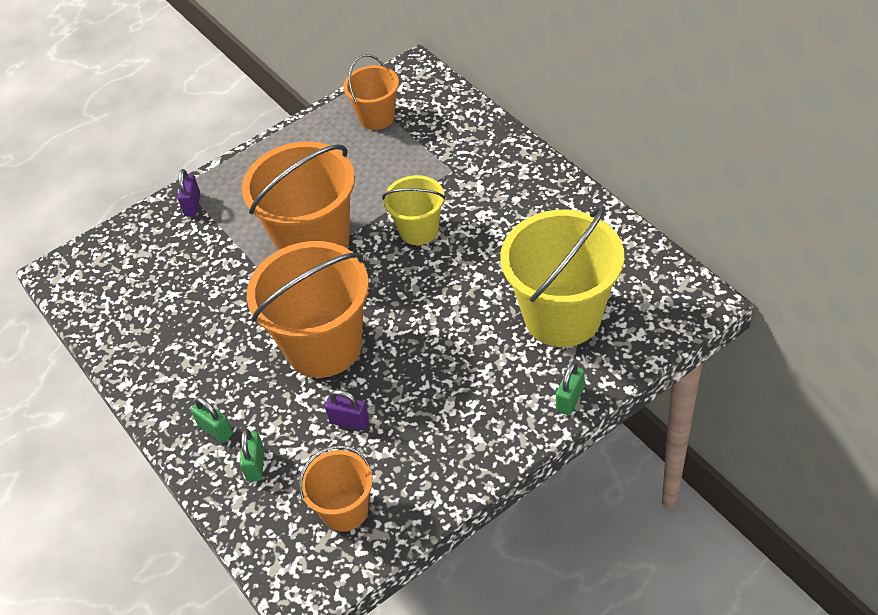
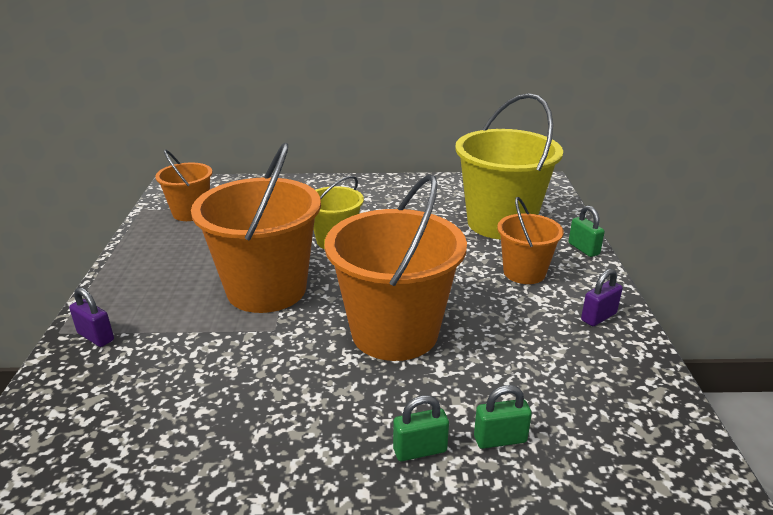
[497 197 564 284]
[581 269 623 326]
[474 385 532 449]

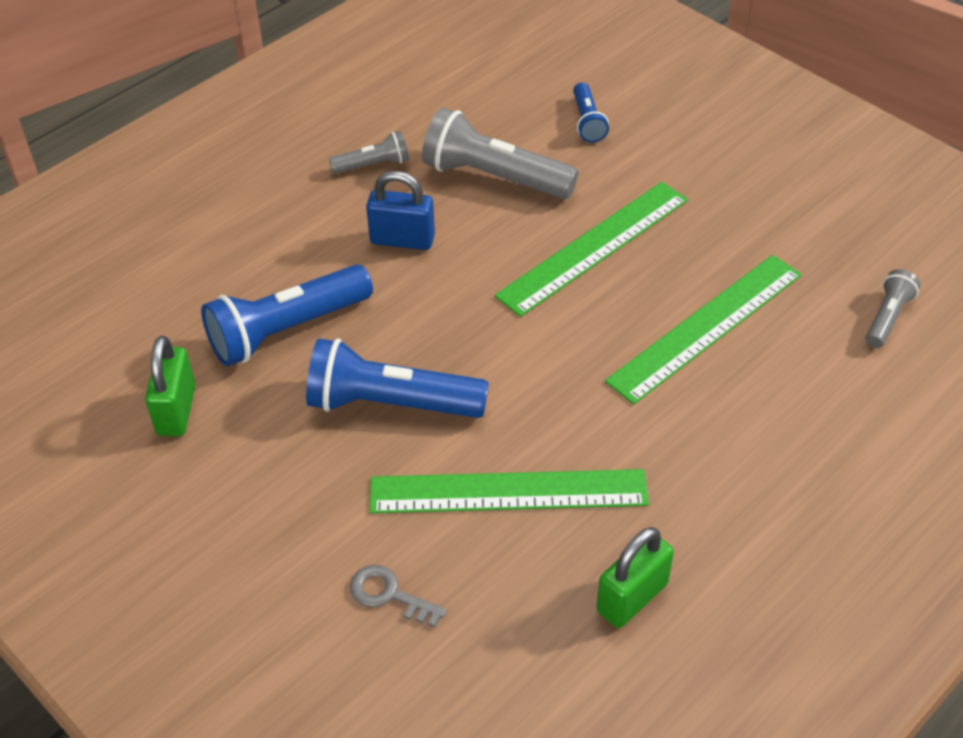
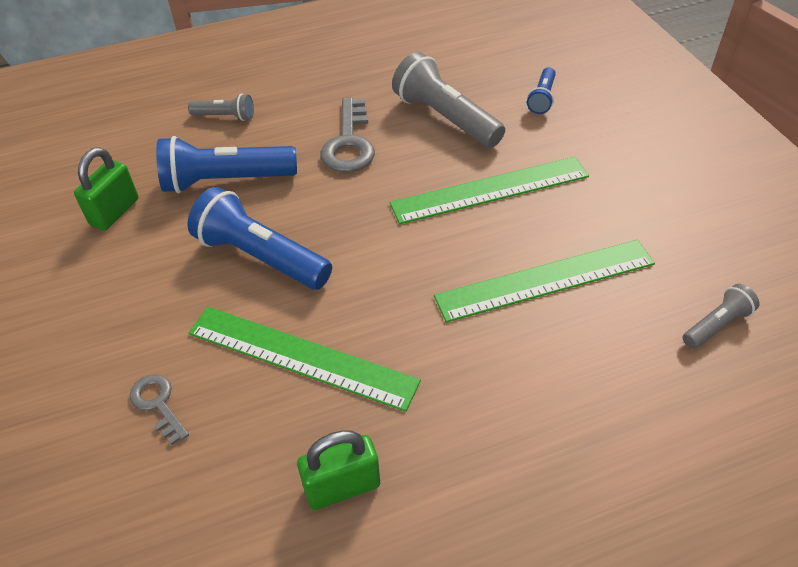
[188 94 254 121]
[320 97 375 172]

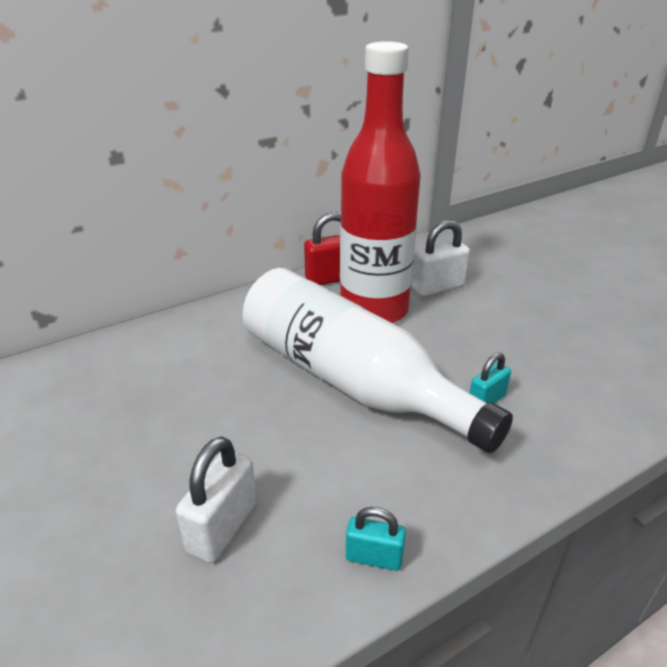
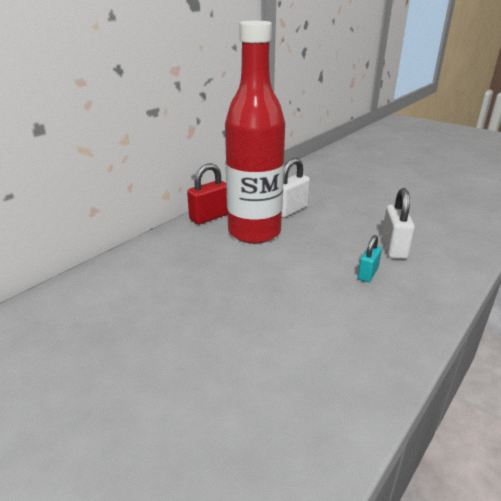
[243 268 513 453] (first image)
[346 507 406 571] (first image)
[382 188 415 259]

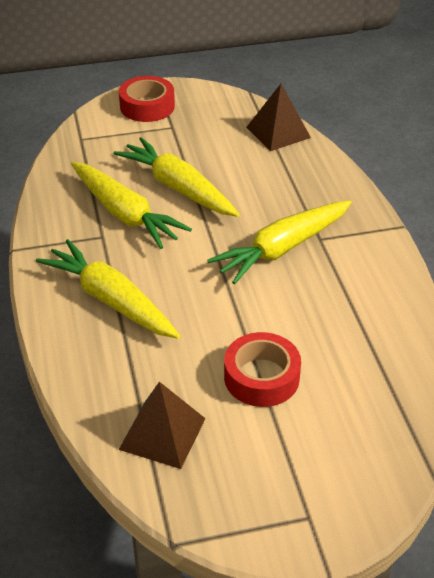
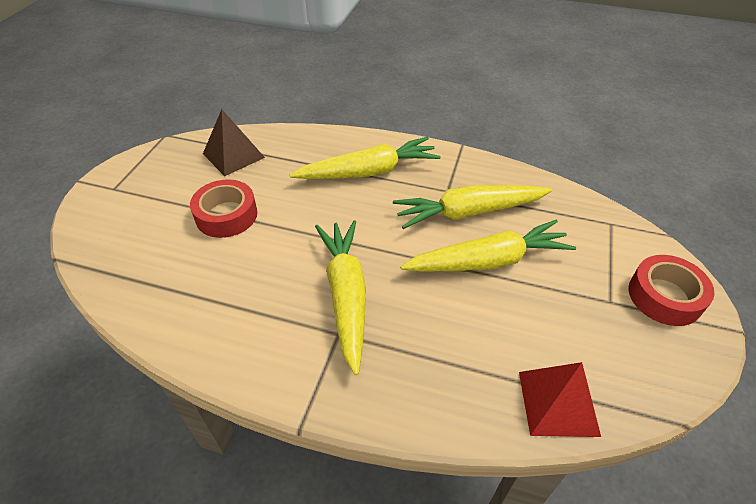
[519 362 601 437]

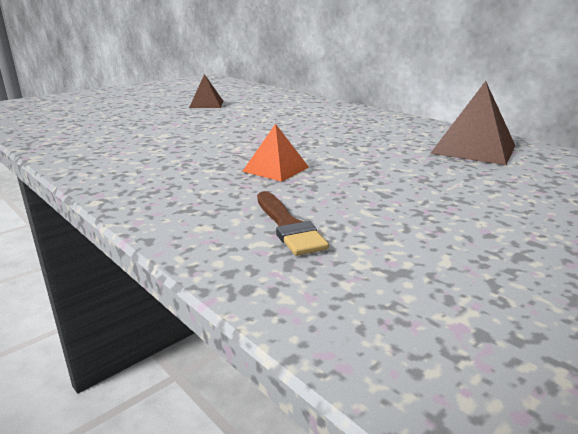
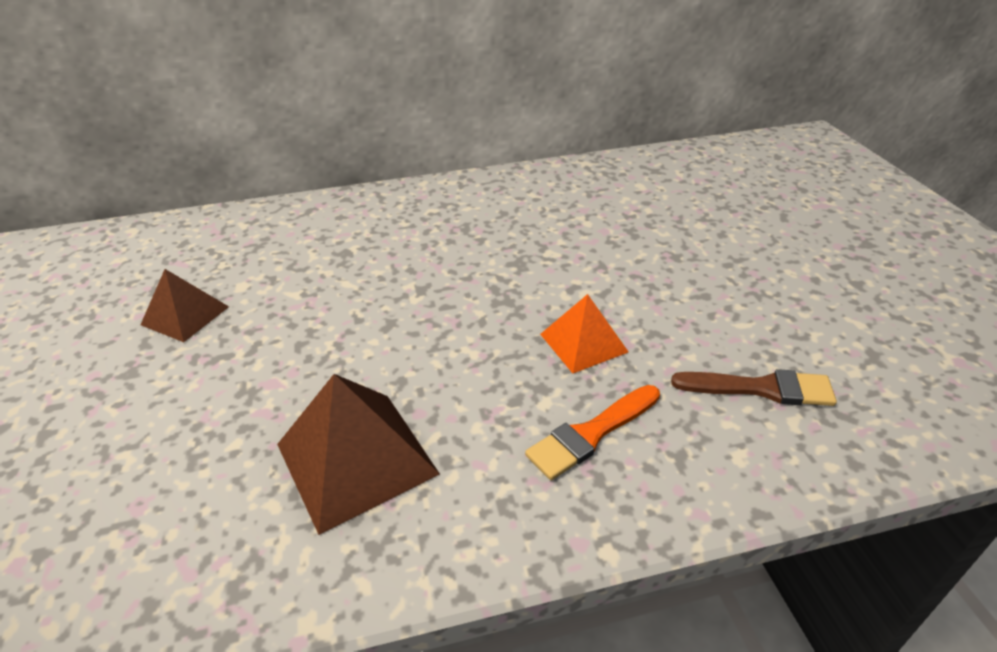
[525 385 660 480]
[277 374 440 535]

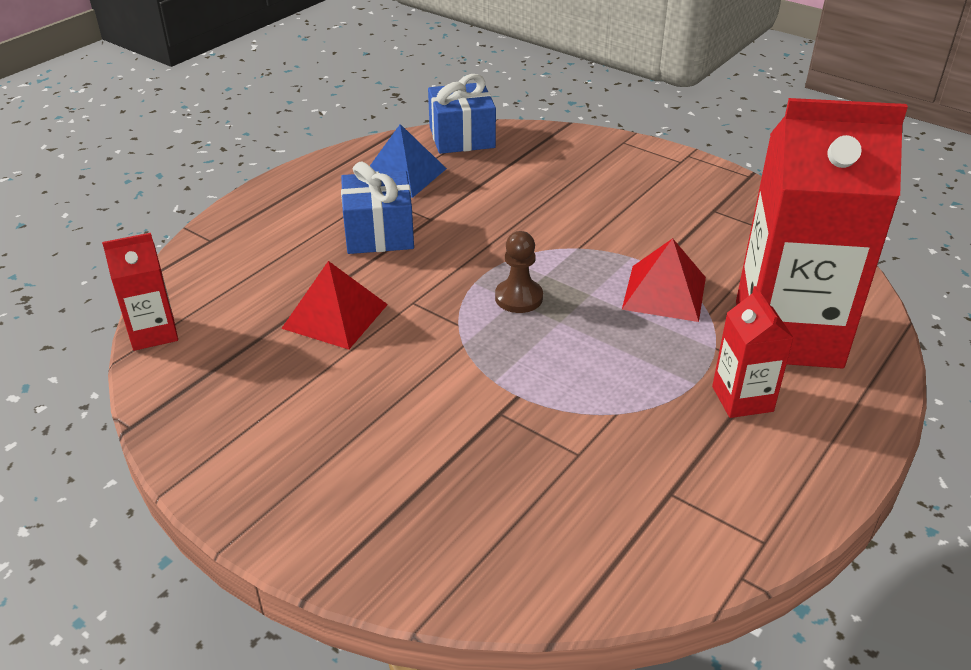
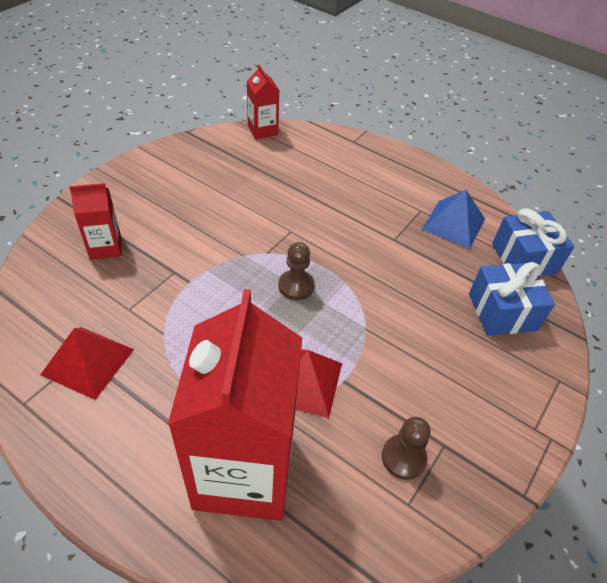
[382 417 431 480]
[40 327 134 400]
[469 262 555 336]
[69 183 121 260]

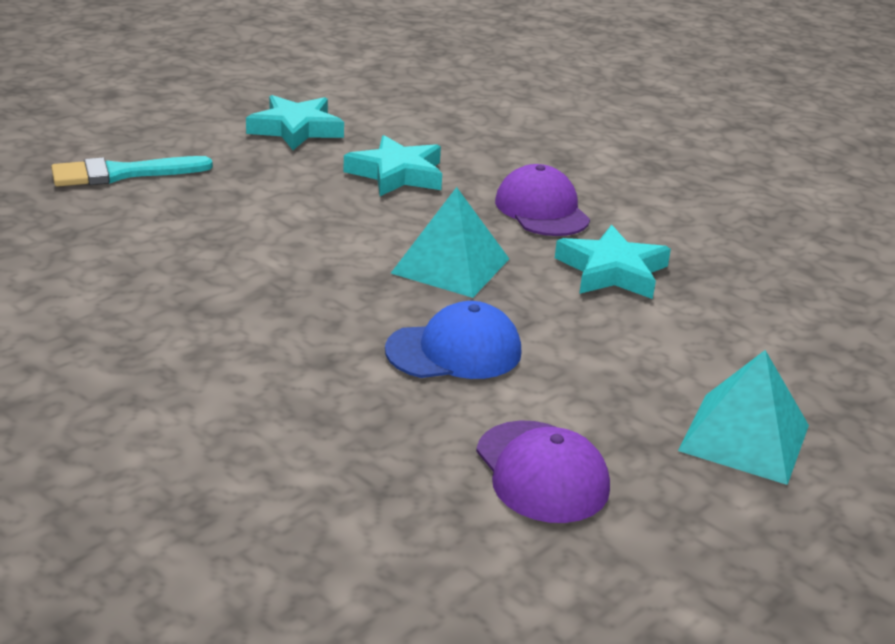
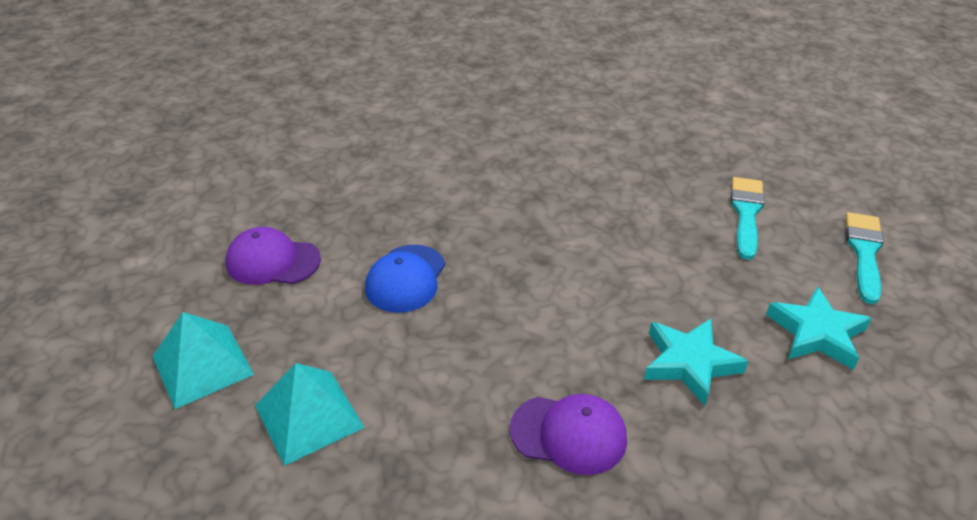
[555 225 671 299] (first image)
[846 212 884 304]
[255 363 365 466]

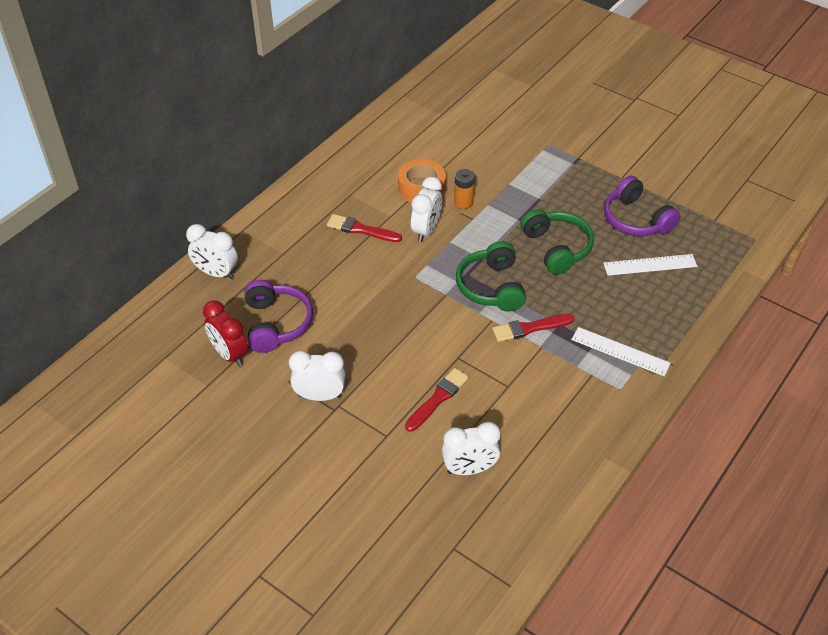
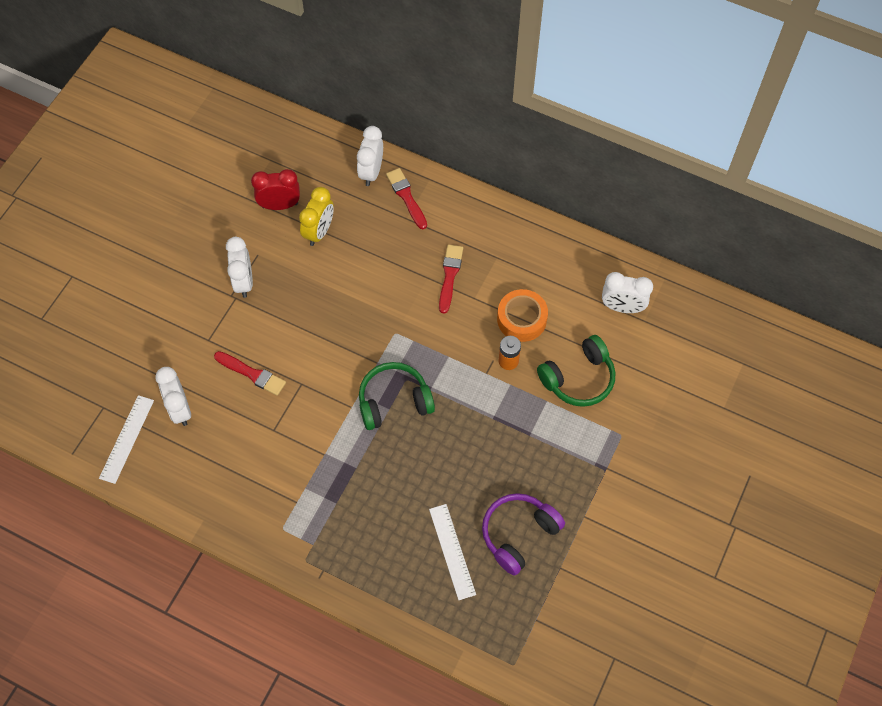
[602 272 653 313]
[386 168 427 229]
[537 335 616 407]
[99 395 154 484]
[299 187 334 246]
[251 169 300 210]

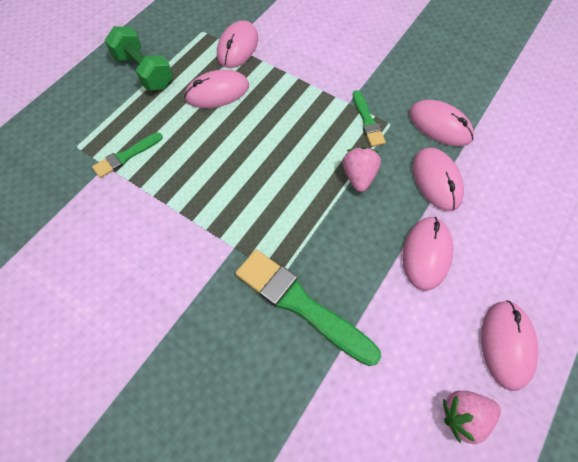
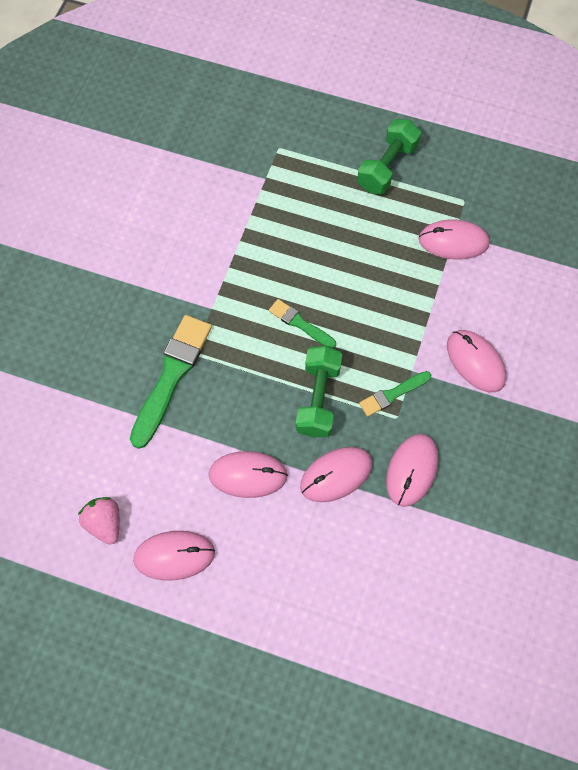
[269 299 336 348]
[447 330 506 392]
[296 346 342 437]

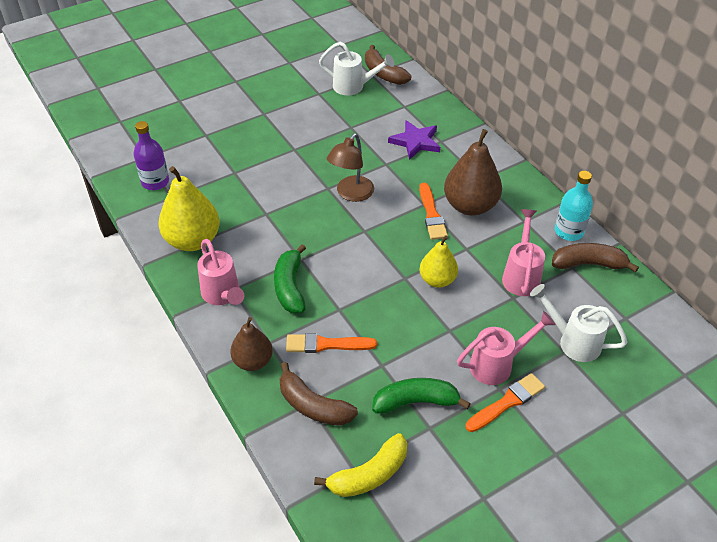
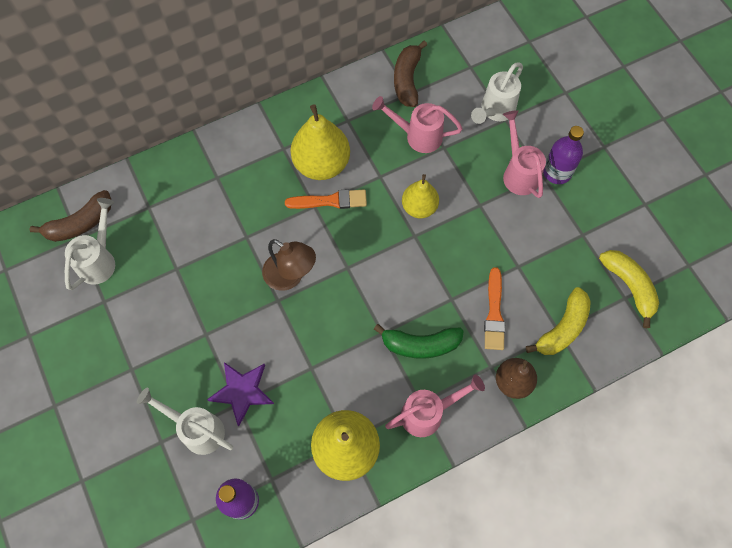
[372 378 471 414] (first image)
[555 171 593 241] (first image)
[137 388 233 455]
[207 362 274 426]
[543 126 584 184]
[526 287 591 355]
[291 104 350 180]

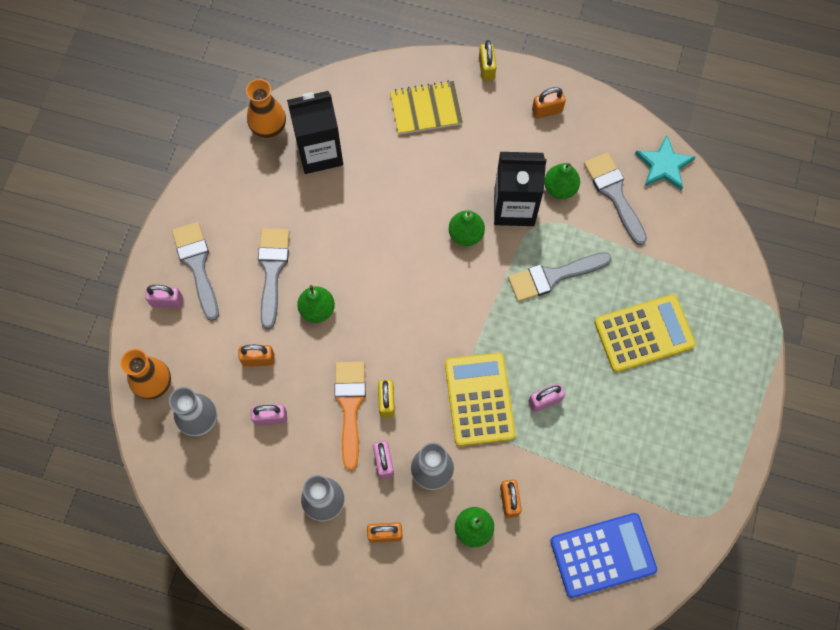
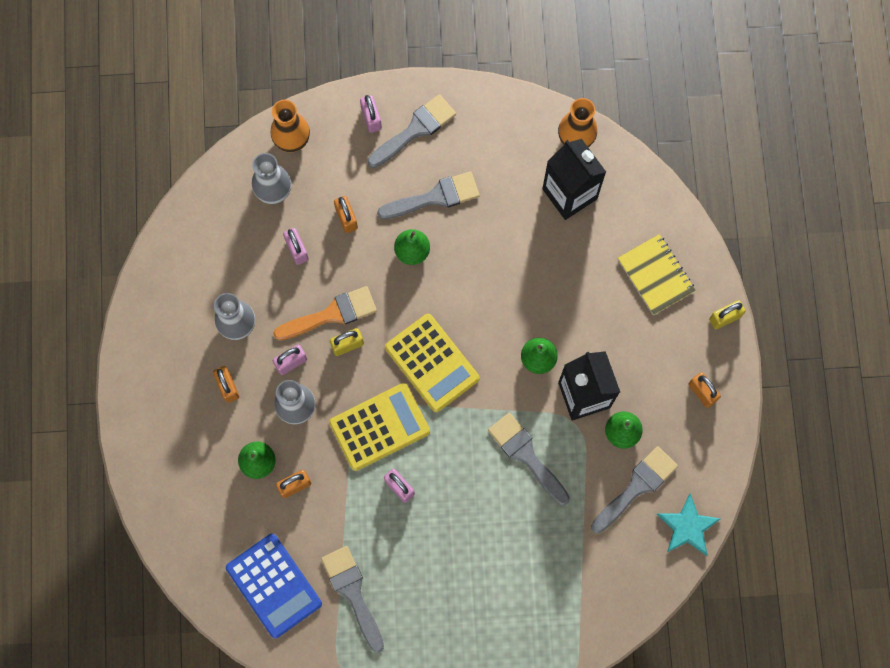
[321 546 384 653]
[385 314 479 412]

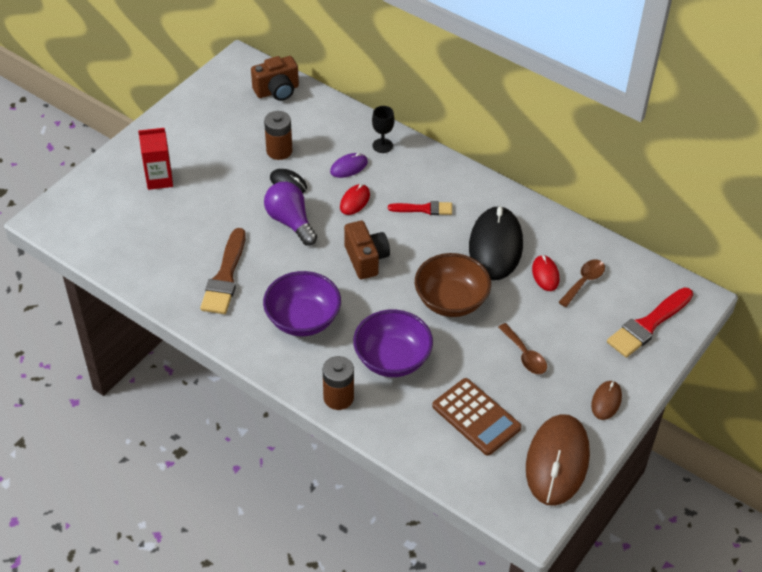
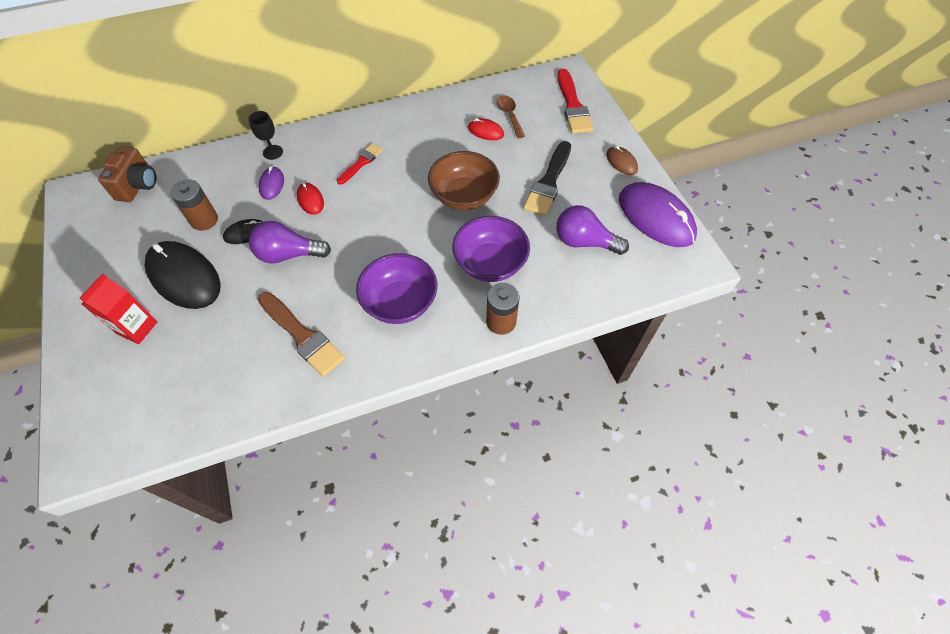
[344 221 390 279] (first image)
[144 241 220 309]
[556 205 629 255]
[524 141 571 216]
[619 182 697 247]

